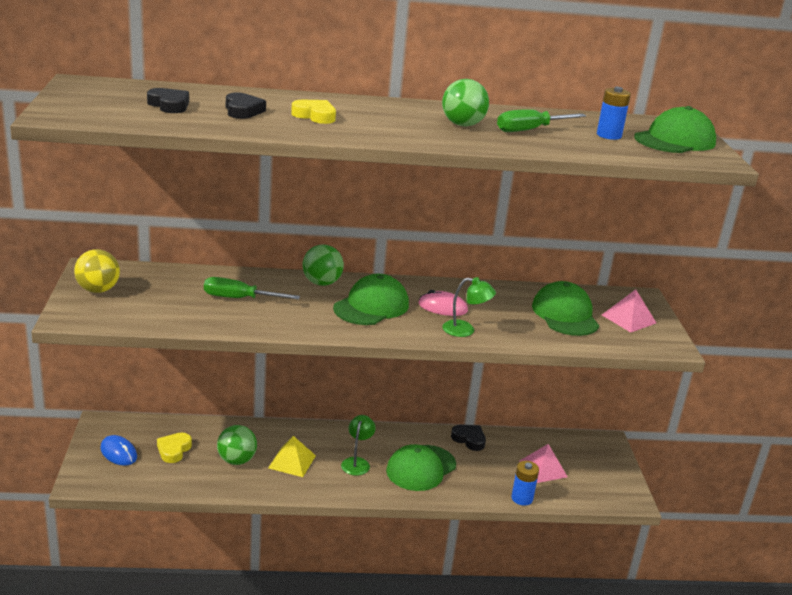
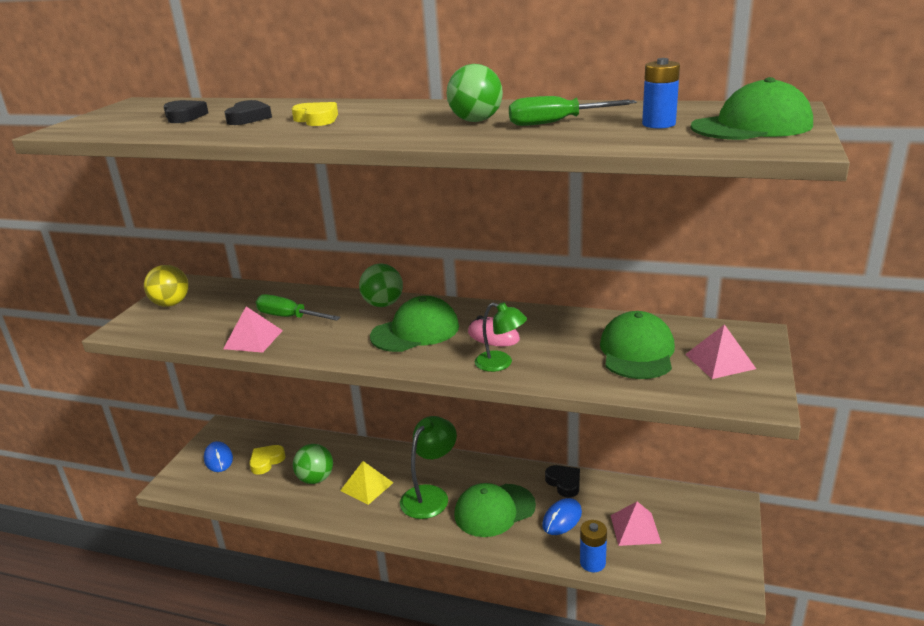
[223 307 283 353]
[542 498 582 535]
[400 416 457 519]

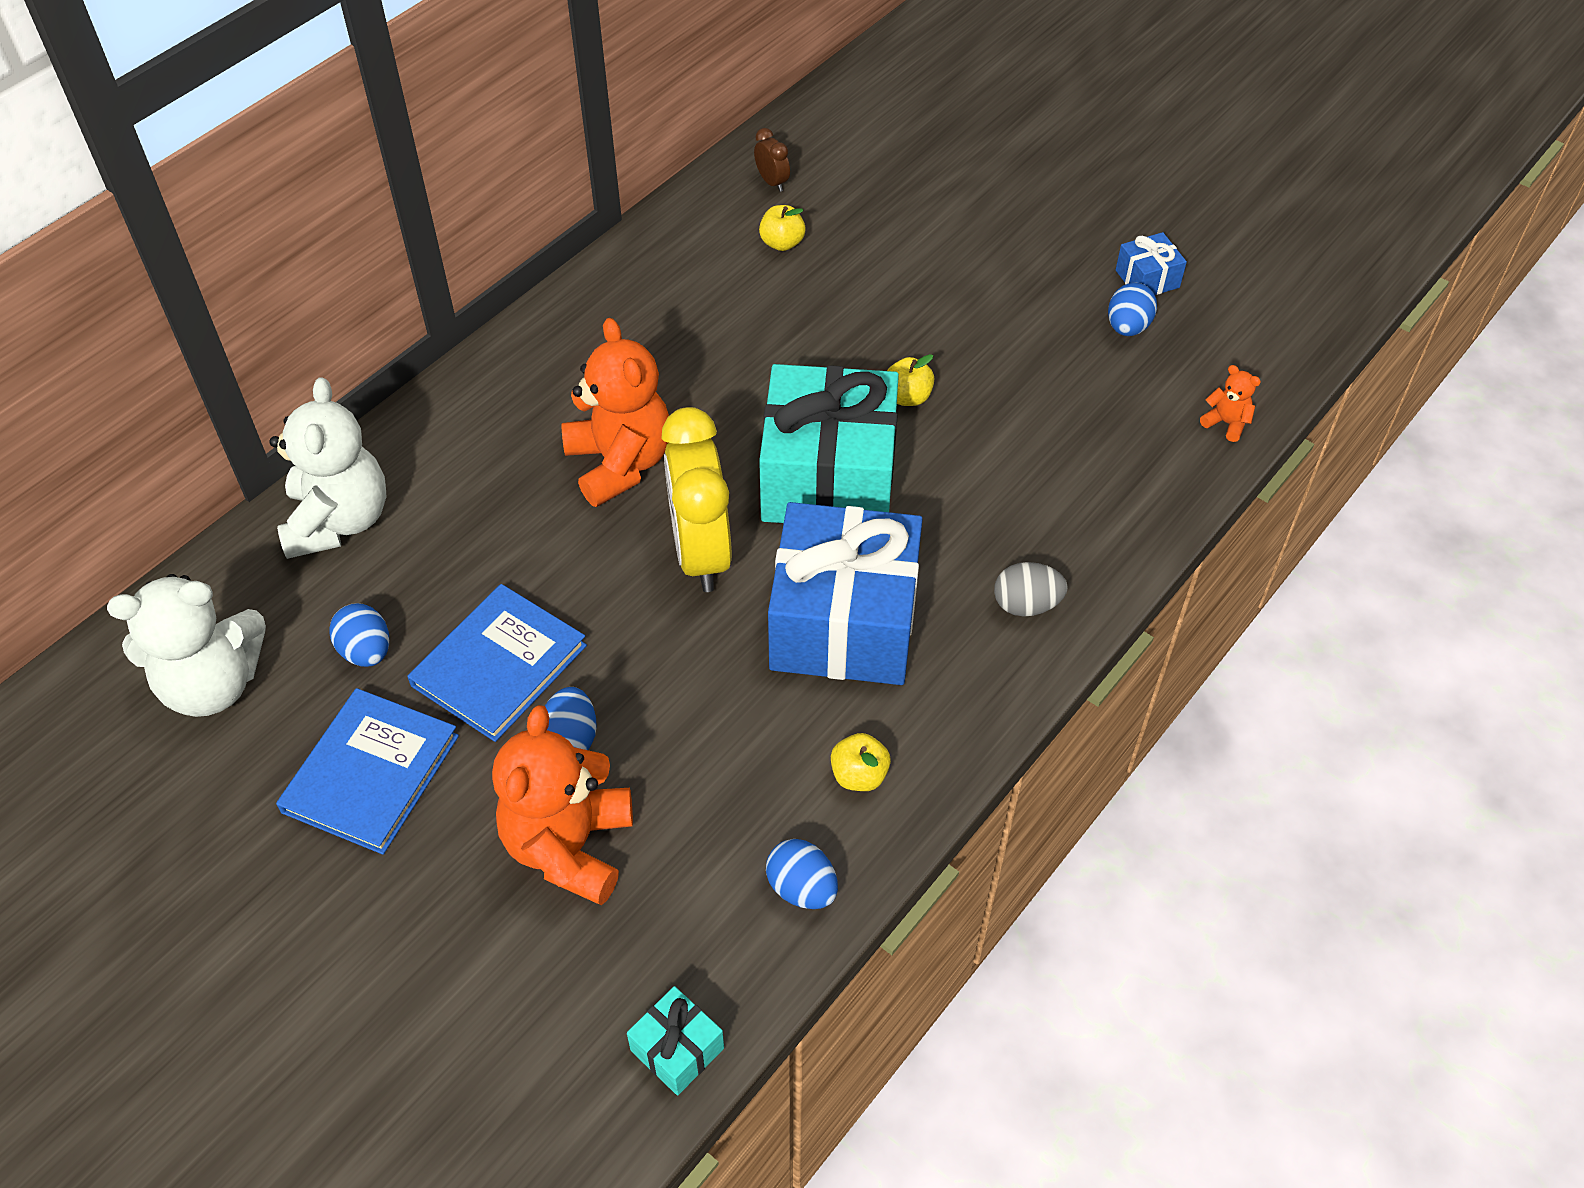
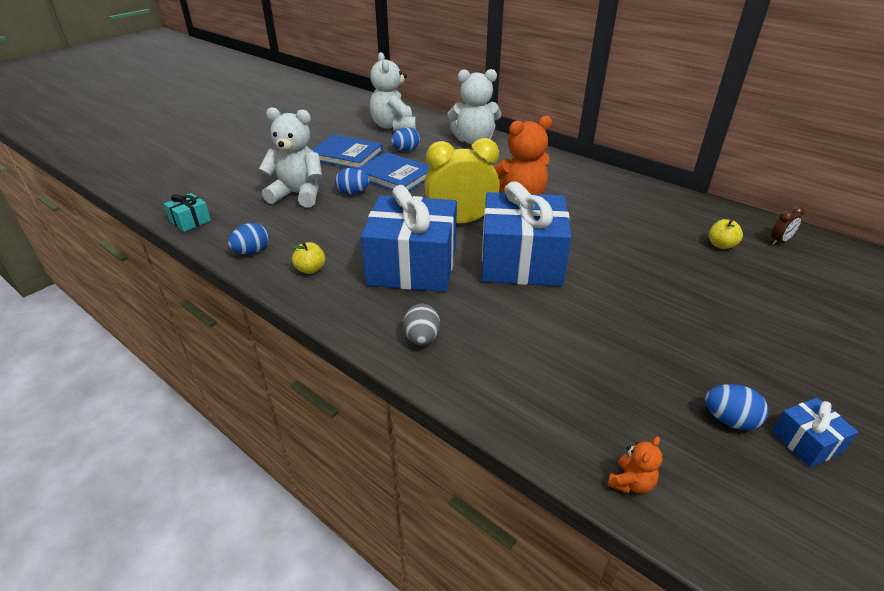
[887 354 934 406] (first image)
[259 107 322 207]
[481 181 572 286]

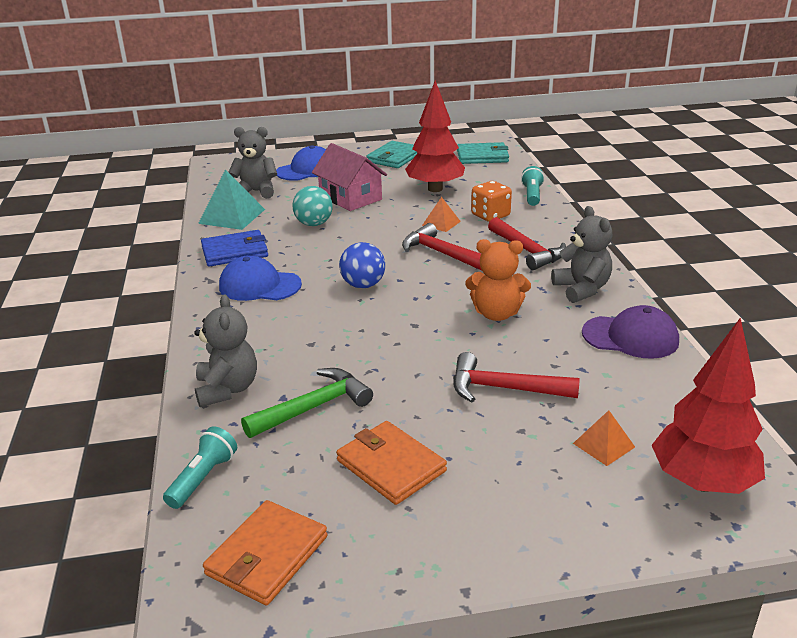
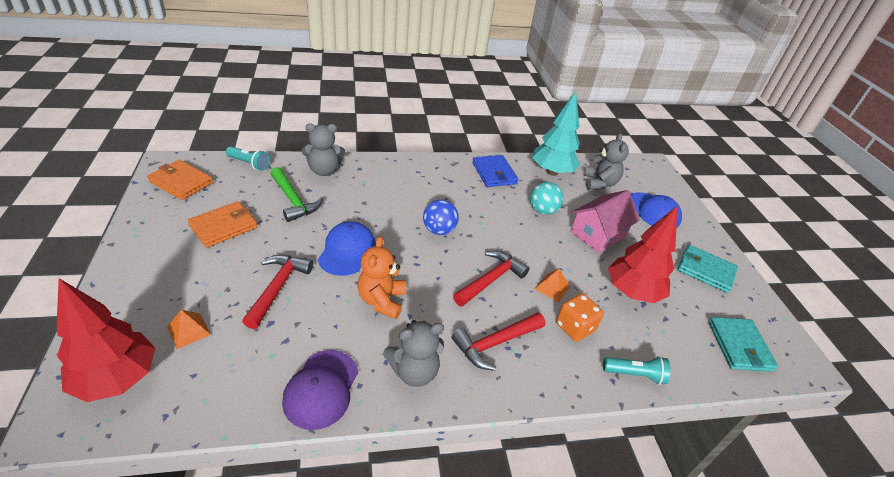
[318 221 376 276]
[532 91 581 176]

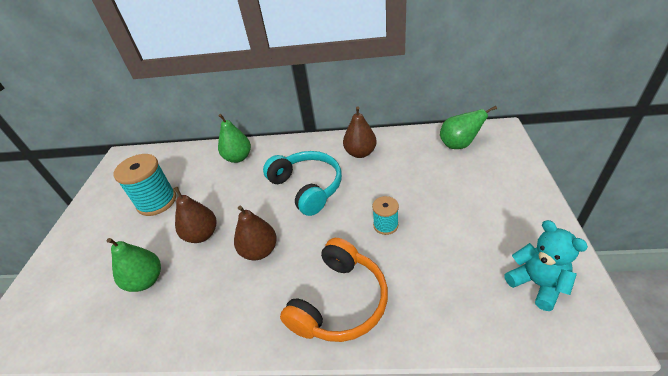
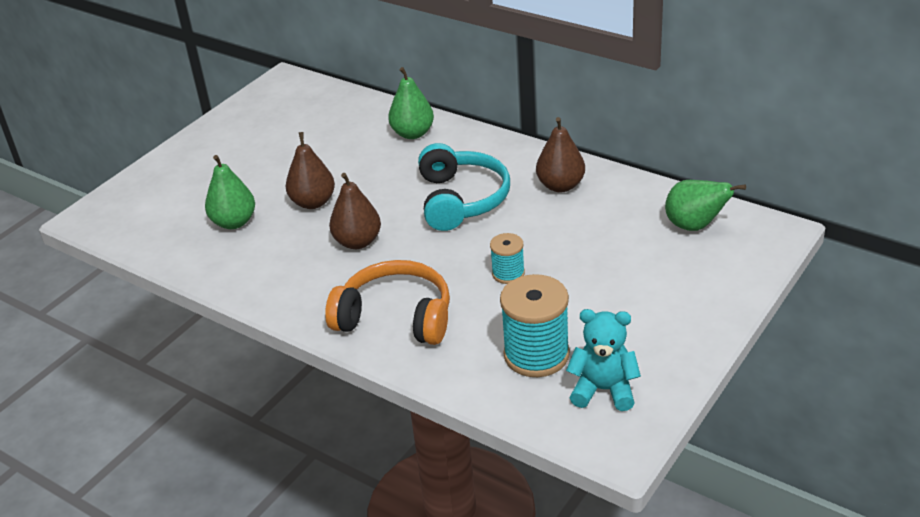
[500 274 570 377]
[325 260 450 345]
[566 309 641 411]

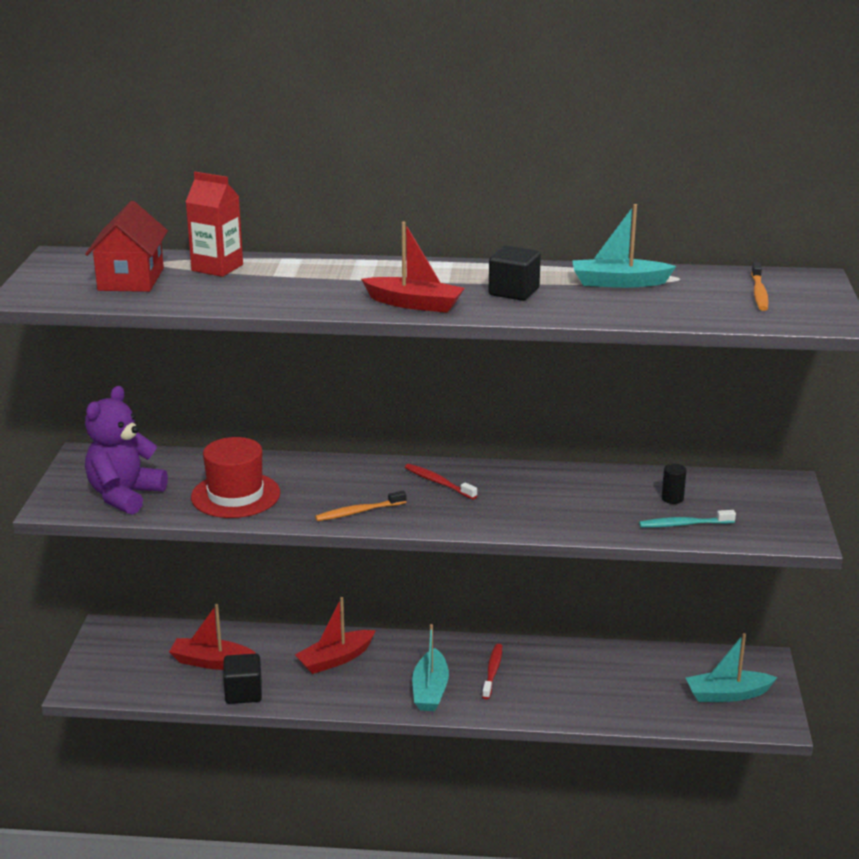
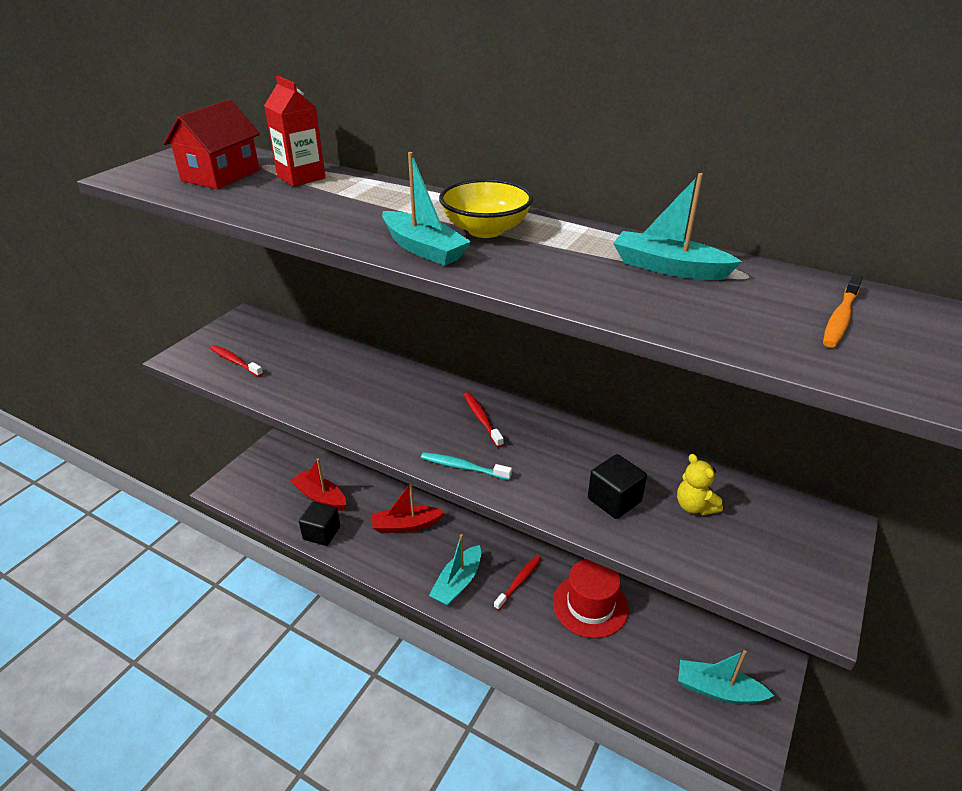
[315 491 406 521] (first image)
[439 179 533 238]
[553 559 629 638]
[588 454 647 519]
[421 452 512 480]
[210 345 263 377]
[677 454 723 515]
[382 152 471 266]

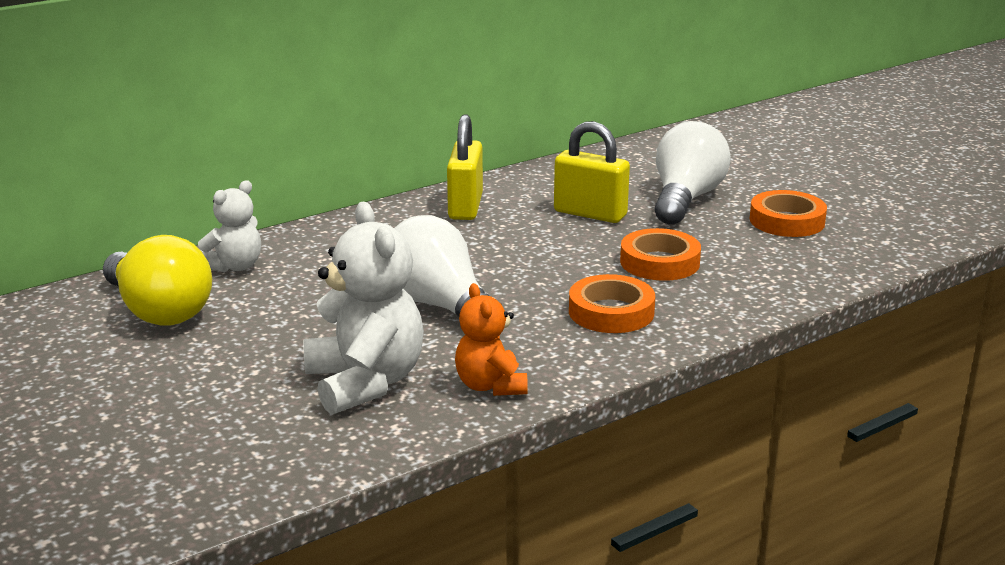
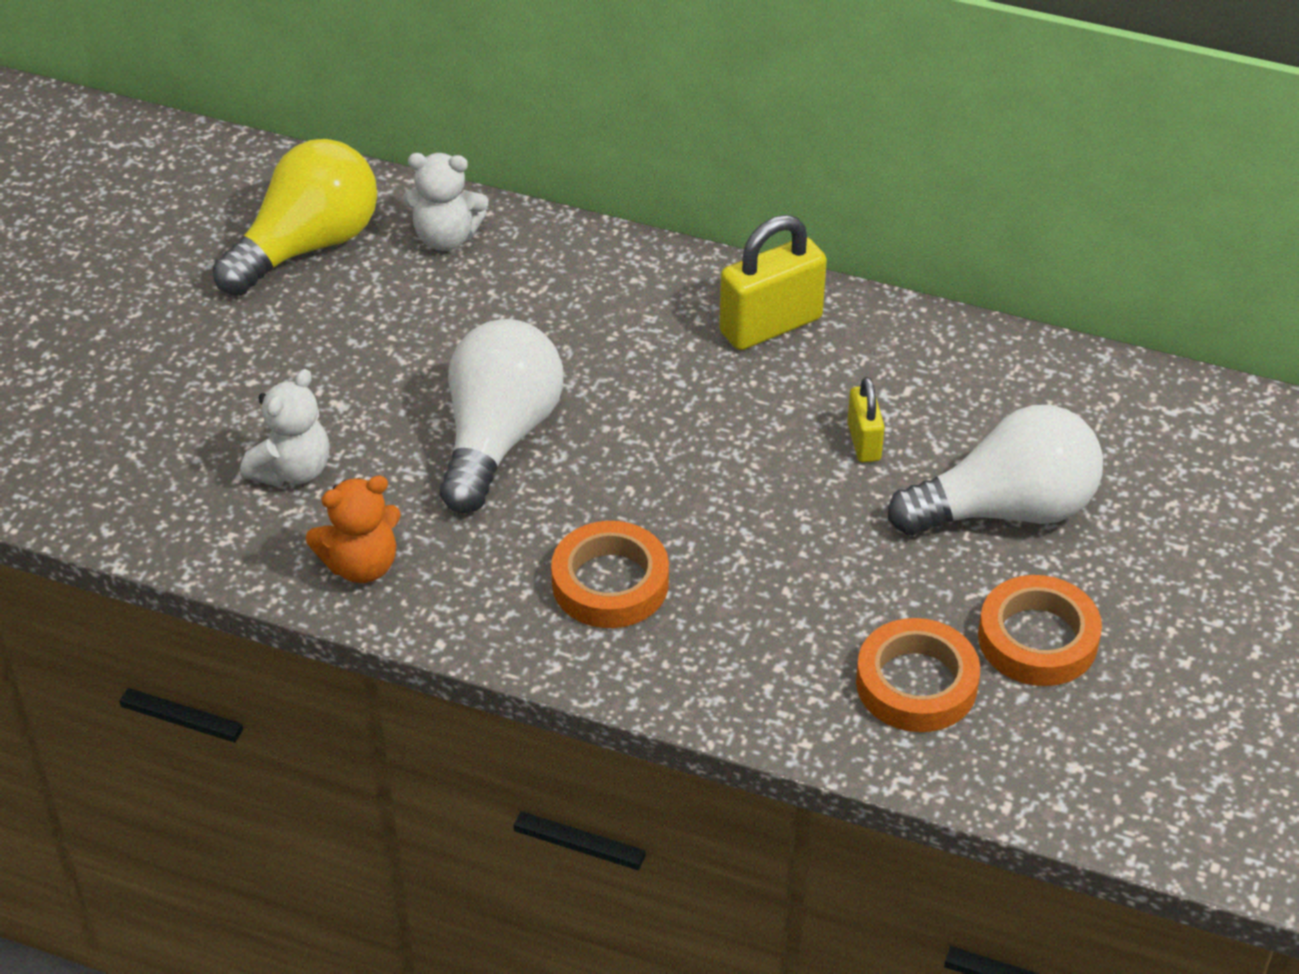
[856 618 980 732]
[213 139 377 296]
[306 475 401 583]
[240 369 329 487]
[847 377 885 462]

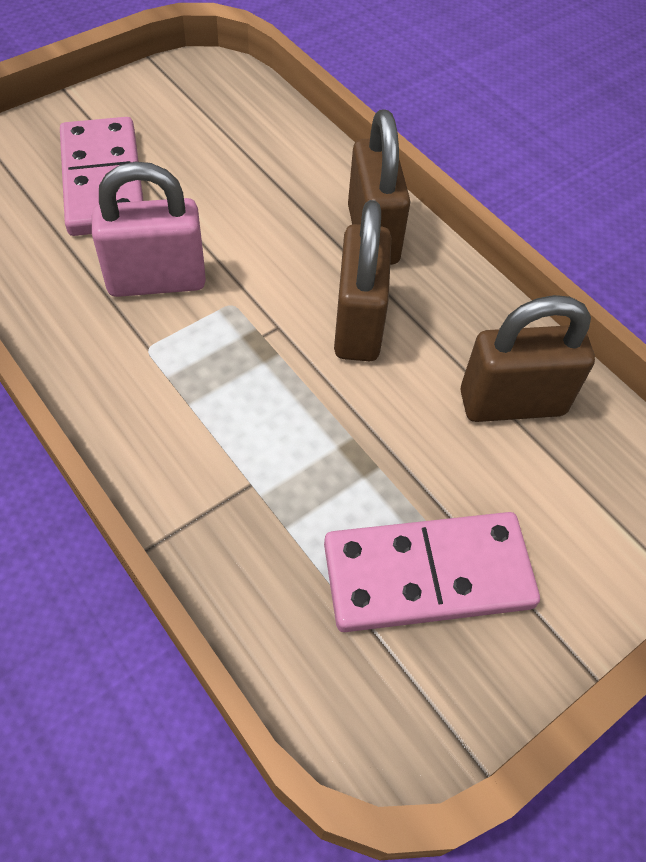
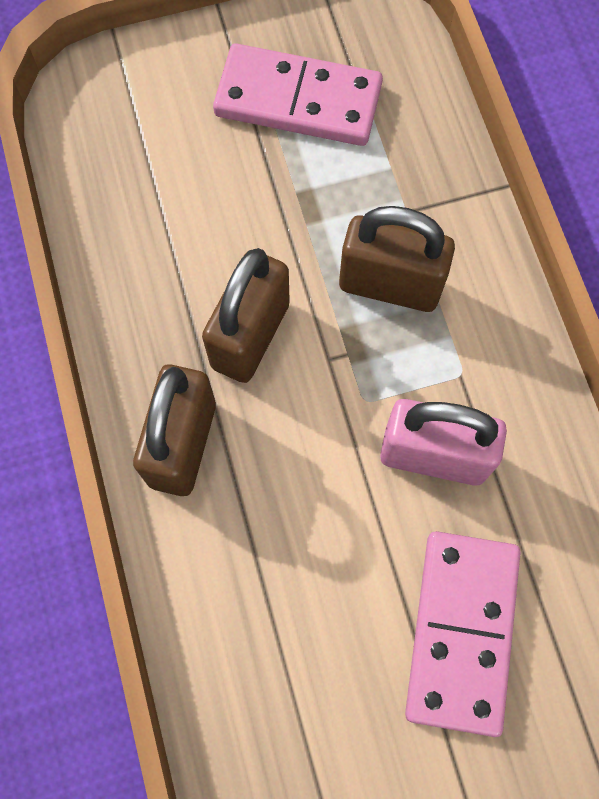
[339 206 455 312]

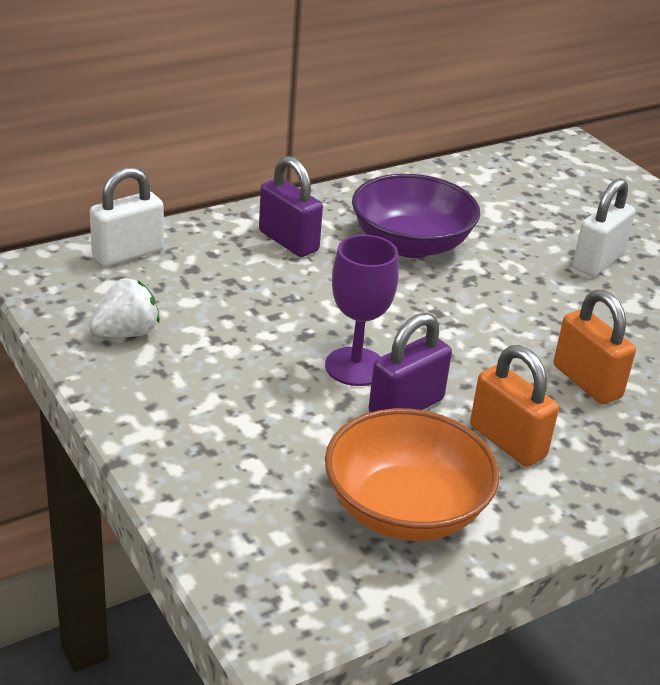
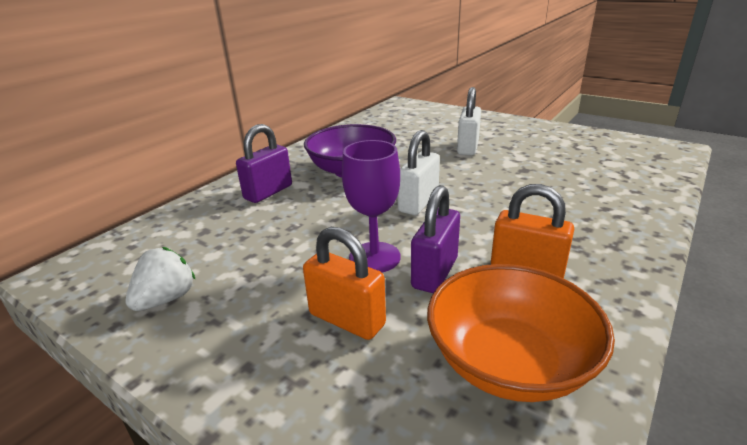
[398 130 440 215]
[303 227 386 340]
[236 124 292 203]

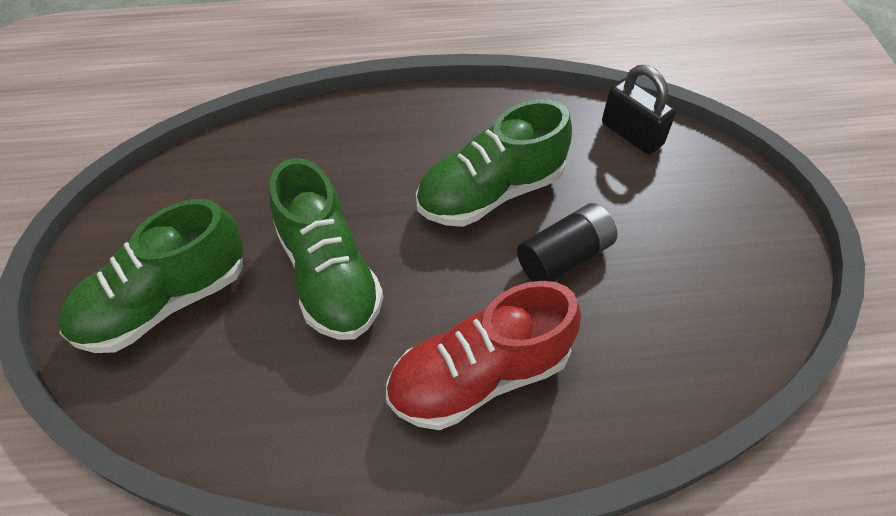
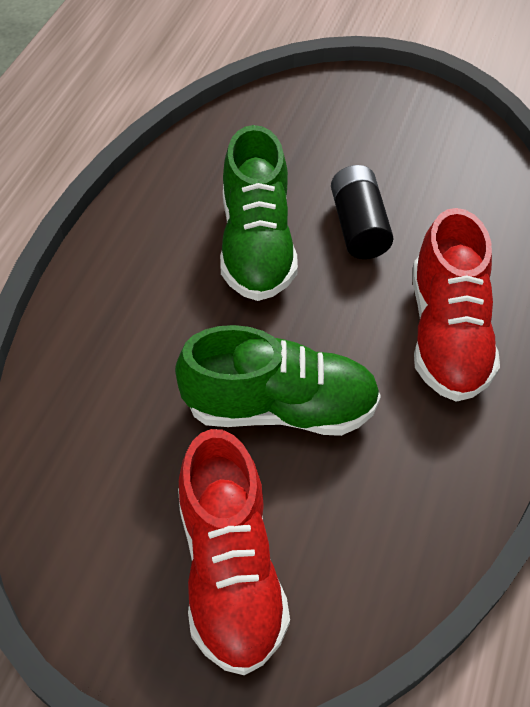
[602 65 676 155] (first image)
[178 429 290 675]

